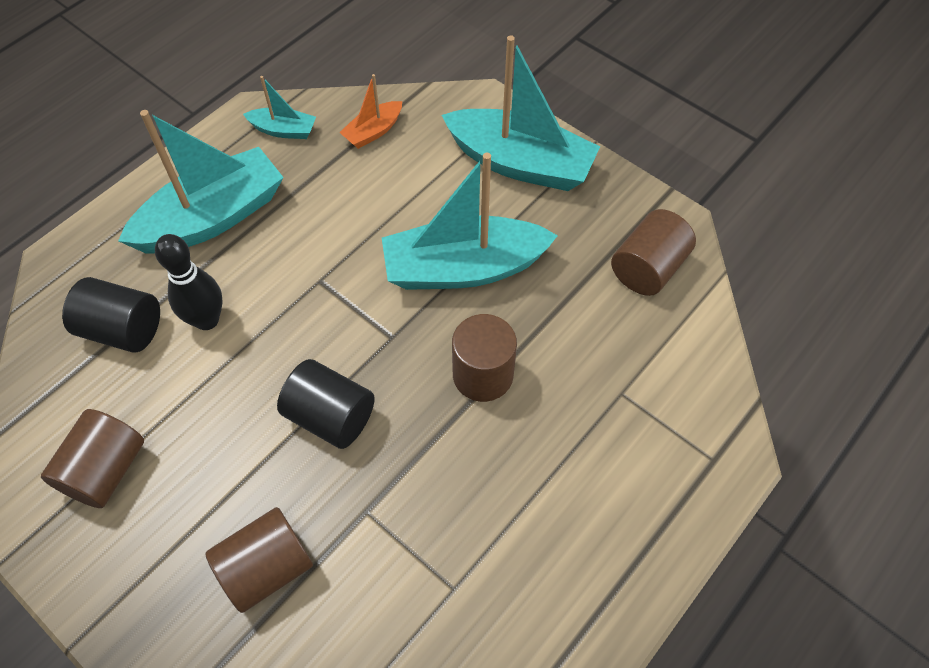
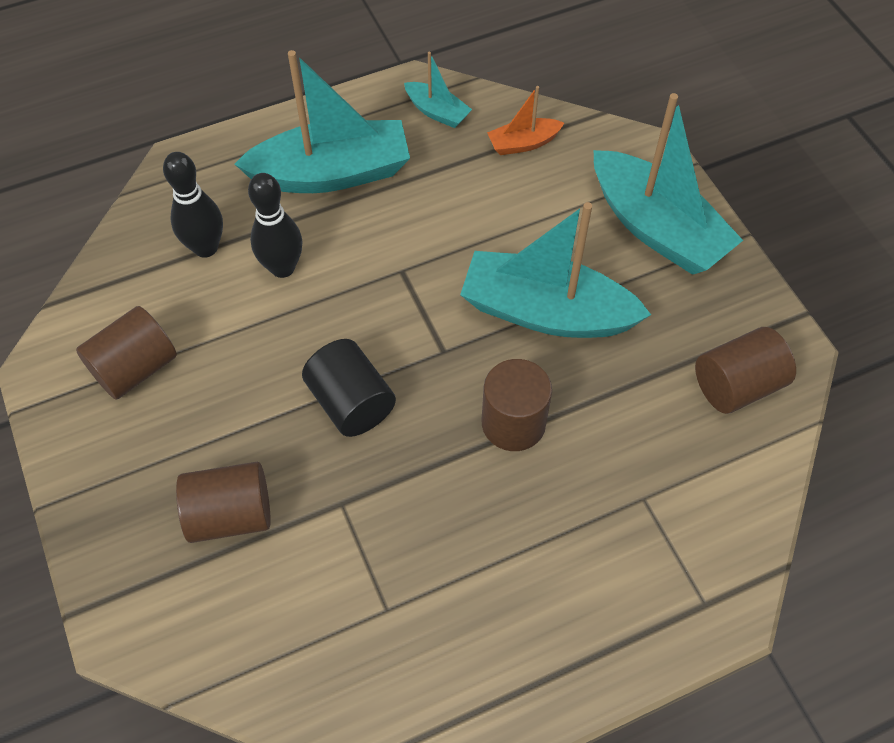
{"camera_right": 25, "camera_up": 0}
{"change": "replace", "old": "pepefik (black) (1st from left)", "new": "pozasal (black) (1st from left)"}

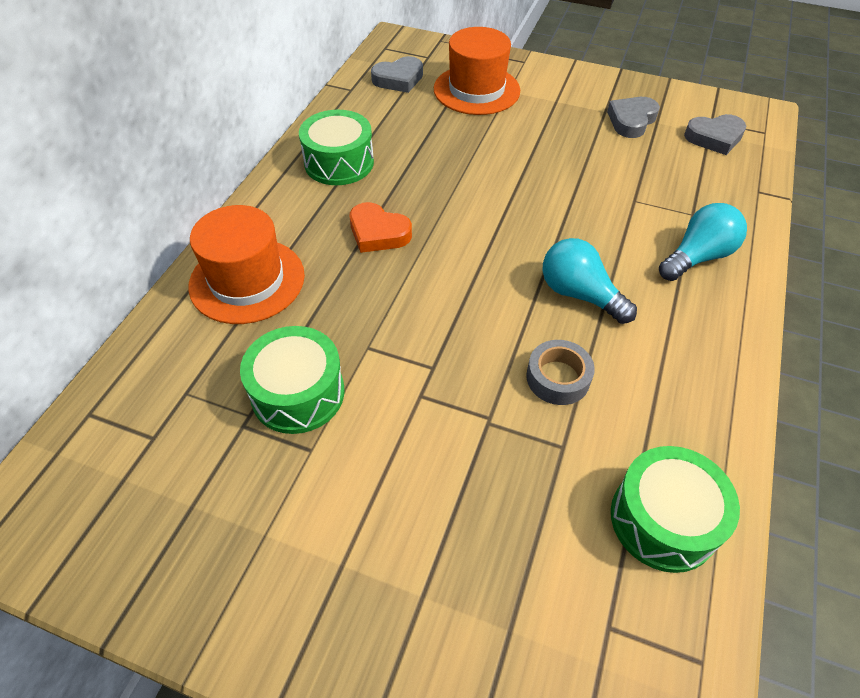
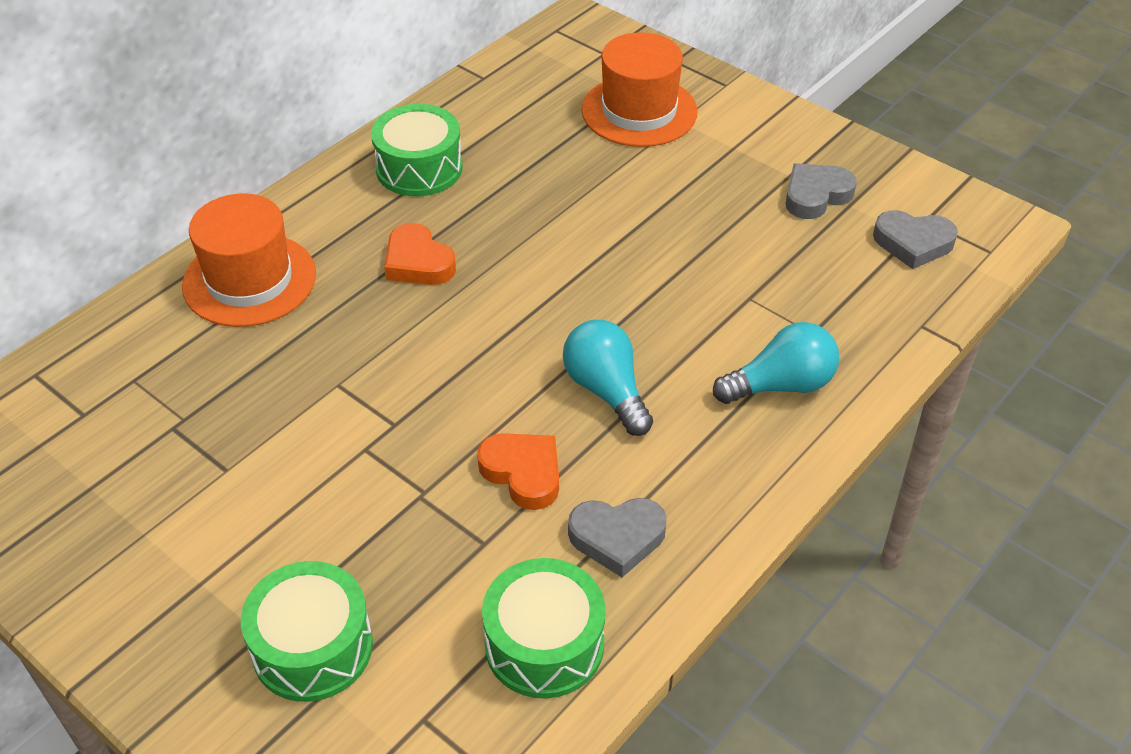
{"camera_right": 20, "camera_up": -5}
{"change": "move", "old": "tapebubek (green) (1st from left)"}
{"change": "replace", "old": "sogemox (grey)", "new": "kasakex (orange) (2nd from left)"}
{"change": "move", "old": "kasakex (grey) (1st from left)"}

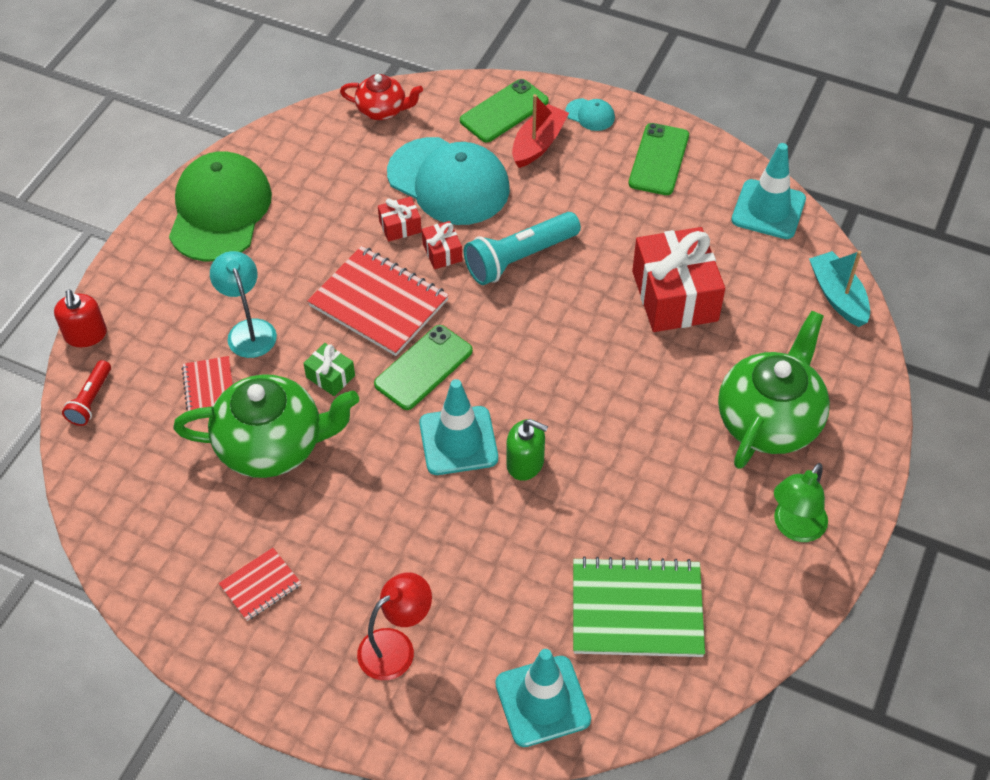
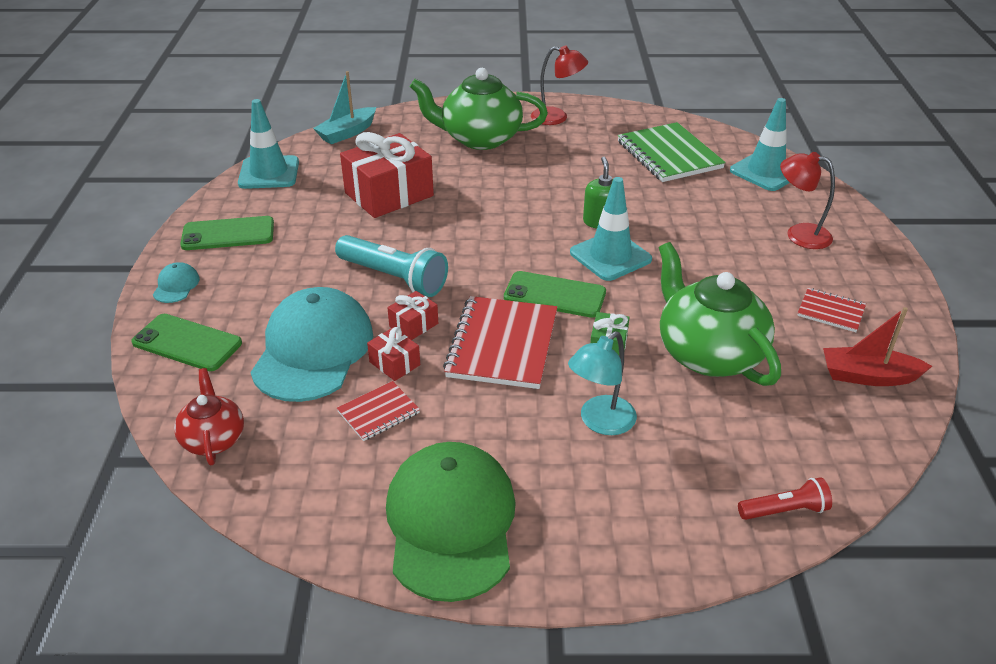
{"camera_right": -115, "camera_up": -15}
{"change": "move", "old": "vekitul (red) (1st from left)"}
{"change": "rotate", "old": "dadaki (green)", "degrees": 105}
{"change": "recolor", "old": "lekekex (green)", "new": "lekekex (red) (1st from left)"}
{"change": "move", "old": "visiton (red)"}
{"change": "delete", "old": "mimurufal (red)"}

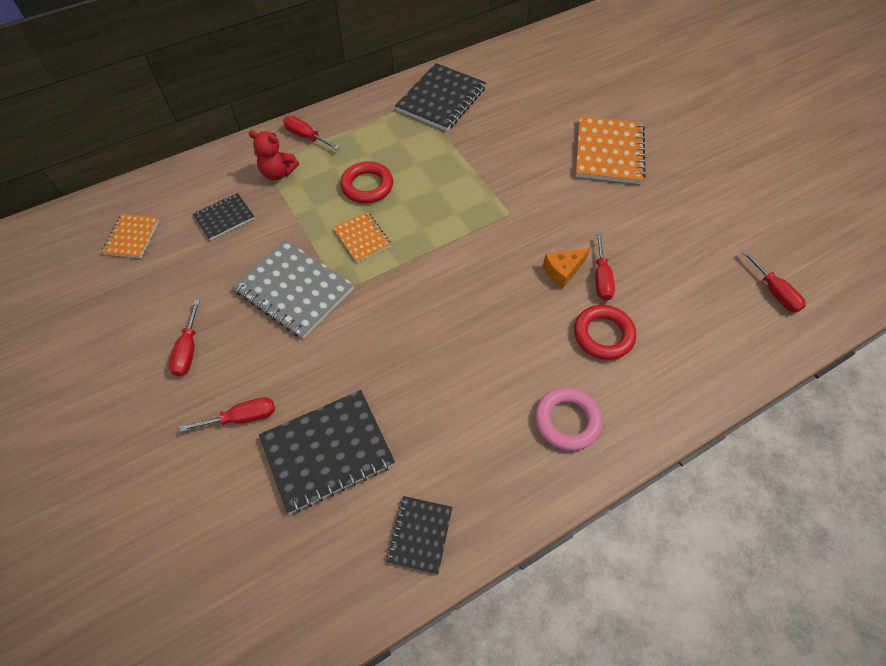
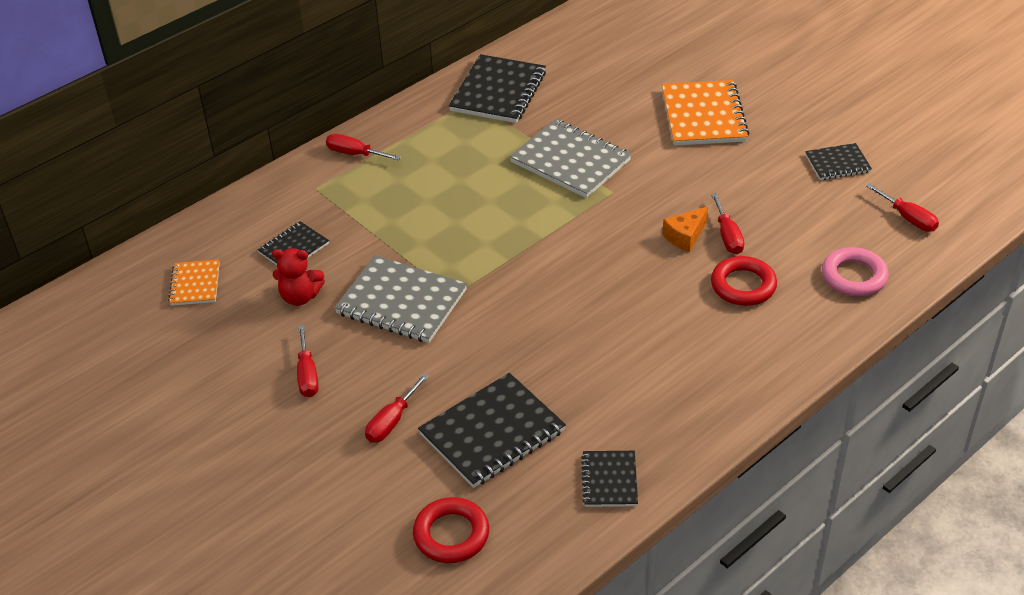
{"camera_right": -10, "camera_up": -15}
{"change": "move", "old": "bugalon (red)"}
{"change": "rotate", "old": "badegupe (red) (2nd from left in the first image)", "degrees": 150}
{"change": "move", "old": "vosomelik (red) (1st from left)"}
{"change": "insert", "new": "vekitul (grey) (2nd from left)"}
{"change": "insert", "new": "vekitul (black) (5th from left)"}
{"change": "move", "old": "vosomelik (pink)"}
{"change": "delete", "old": "vekitul (orange) (2nd from left)"}

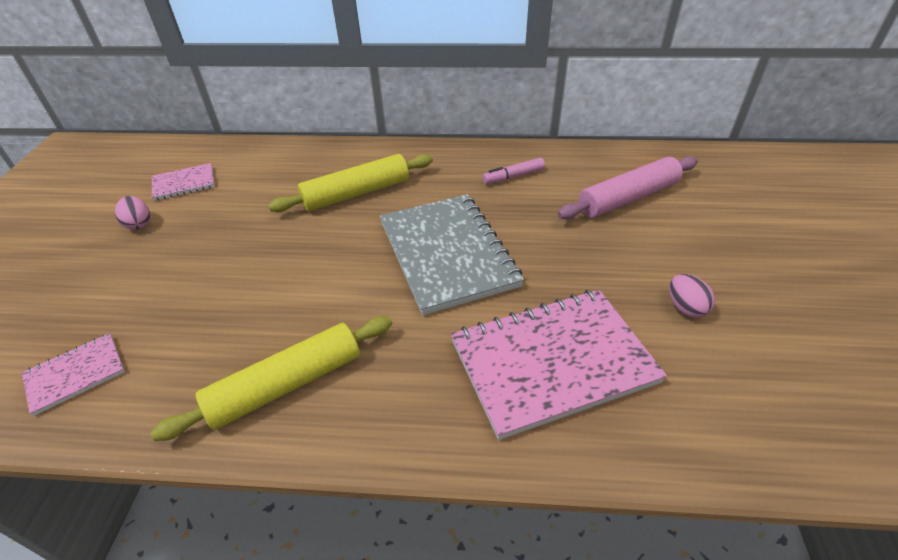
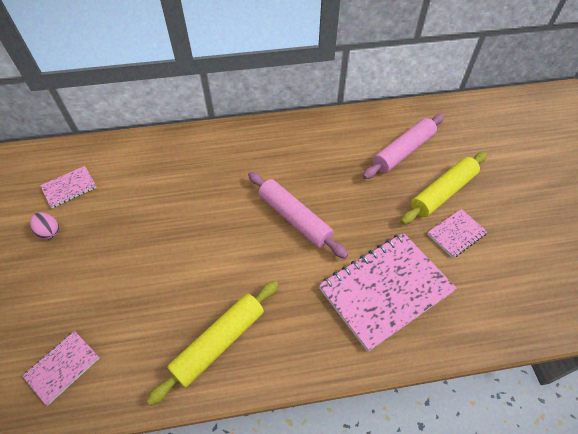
{"camera_right": -15, "camera_up": 10}
{"change": "replace", "old": "vekitul (grey)", "new": "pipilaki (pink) (1st from left)"}
{"change": "move", "old": "pipilaki (yellow) (2nd from left)"}
{"change": "replace", "old": "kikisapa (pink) (2nd from left)", "new": "vekitul (pink) (4th from left)"}
{"change": "delete", "old": "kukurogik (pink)"}

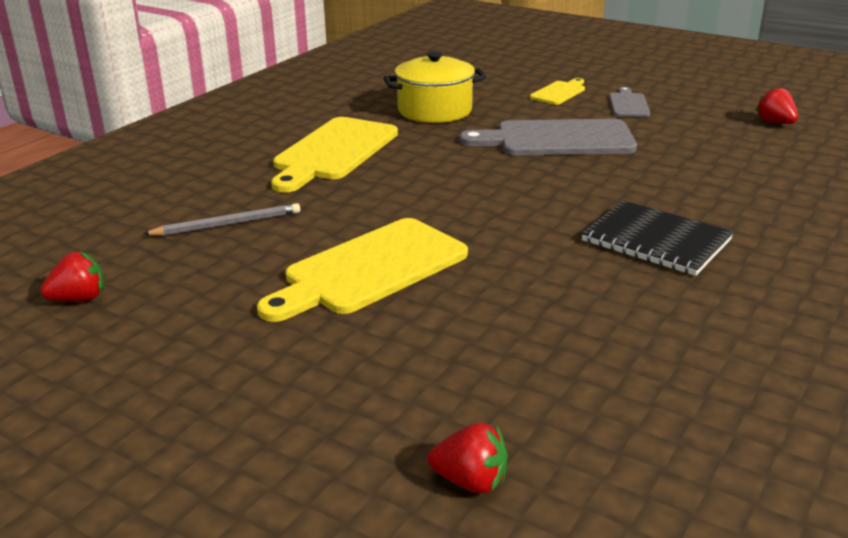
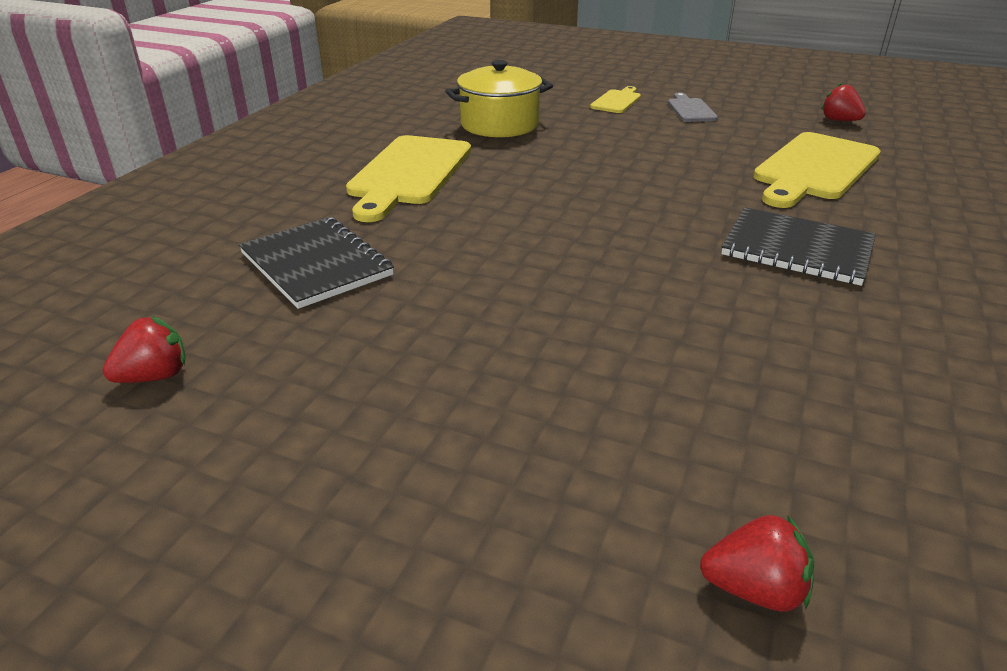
{"camera_right": -10, "camera_up": 5}
{"change": "replace", "old": "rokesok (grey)", "new": "vekitul (black) (1st from left)"}
{"change": "move", "old": "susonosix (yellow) (2nd from left in the first image)", "new": "susonosix (yellow) (3rd from left)"}
{"change": "delete", "old": "susonosix (grey) (1st from left)"}

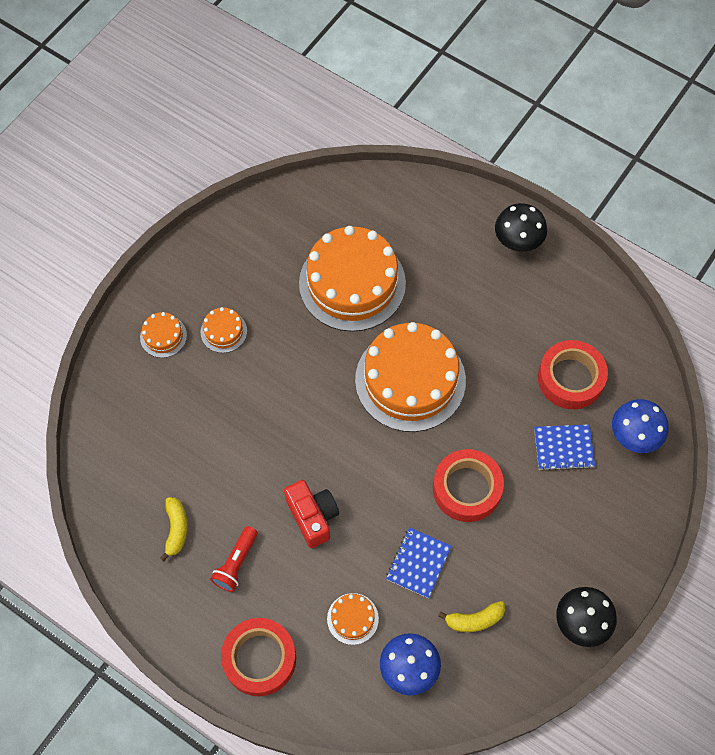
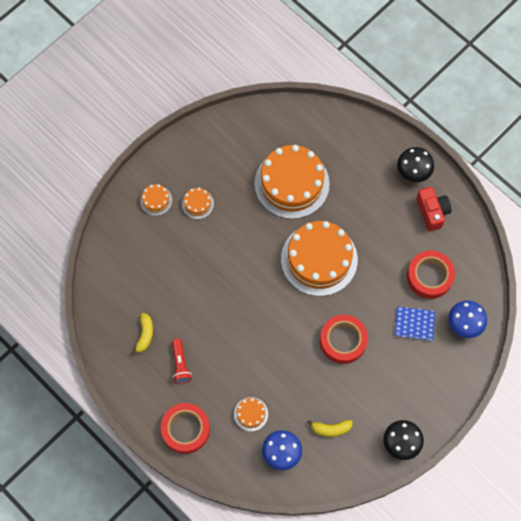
{"camera_right": 10, "camera_up": 5}
{"change": "rotate", "old": "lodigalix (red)", "degrees": -45}
{"change": "move", "old": "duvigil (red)"}
{"change": "delete", "old": "vekitul (blue) (1st from left)"}

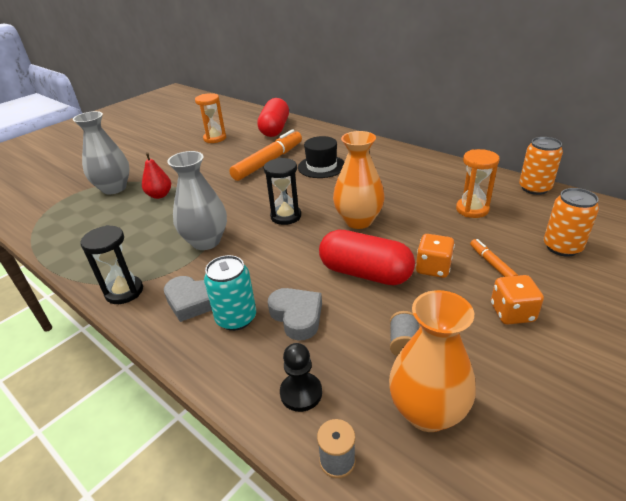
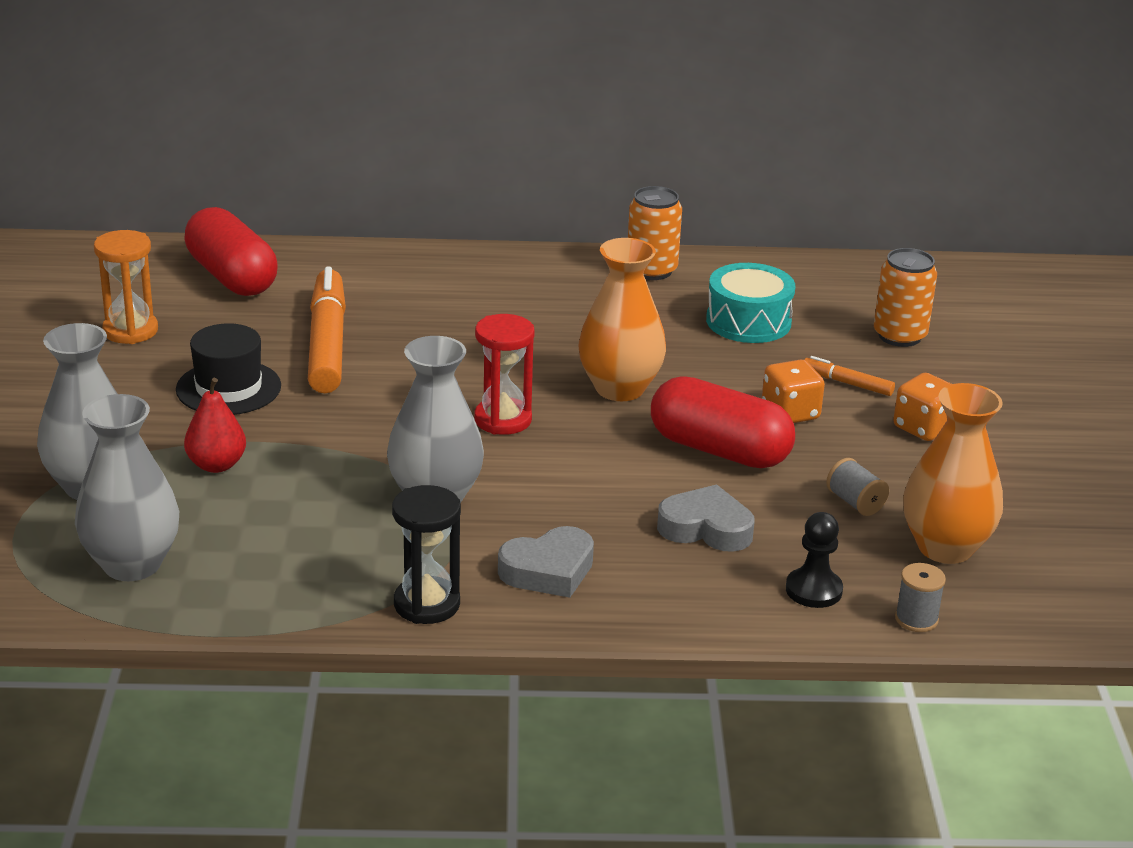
{"camera_right": -45, "camera_up": -5}
{"change": "insert", "new": "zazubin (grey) (2nd from left)"}
{"change": "move", "old": "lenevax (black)"}
{"change": "recolor", "old": "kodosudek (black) (2nd from left)", "new": "kodosudek (red)"}
{"change": "move", "old": "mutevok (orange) (1st from left)"}
{"change": "rotate", "old": "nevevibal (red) (2nd from left)", "degrees": 45}
{"change": "replace", "old": "kodosudek (orange) (2nd from left)", "new": "tapebubek (turquoise)"}
{"change": "delete", "old": "mutevok (turquoise)"}

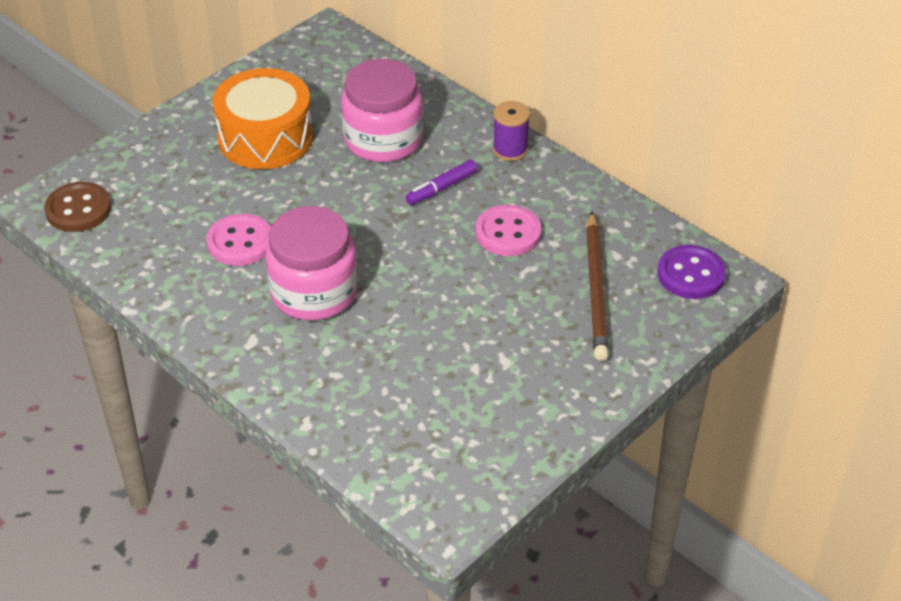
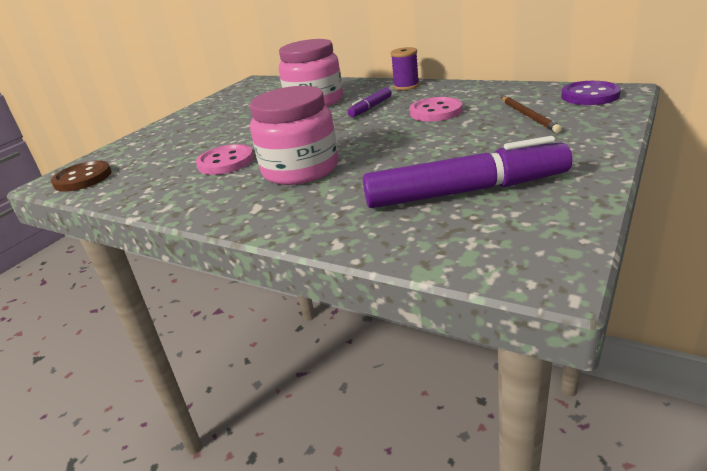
{"camera_right": -10, "camera_up": -15}
{"change": "insert", "new": "kukurogik (purple) (2nd from left)"}
{"change": "resize", "old": "rokesok (brown)", "factor": 0.66}
{"change": "delete", "old": "tapebubek (orange)"}

